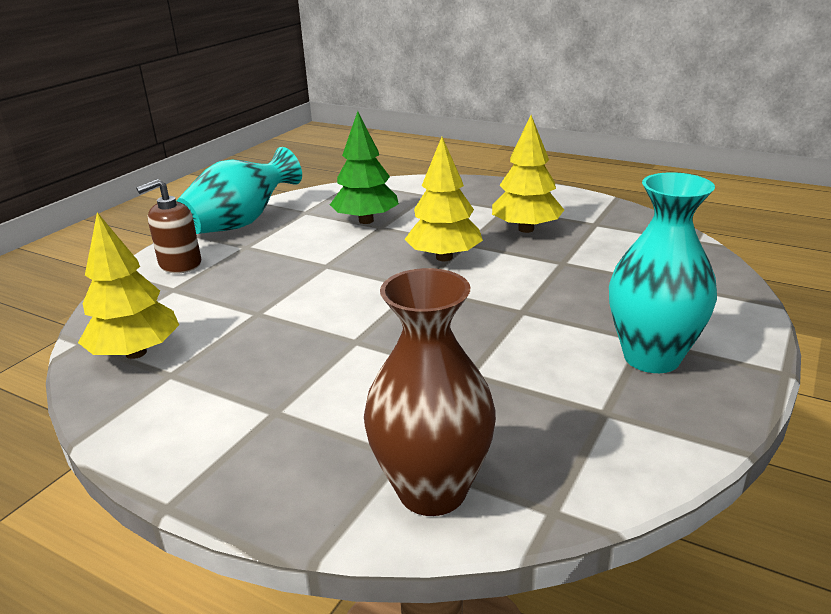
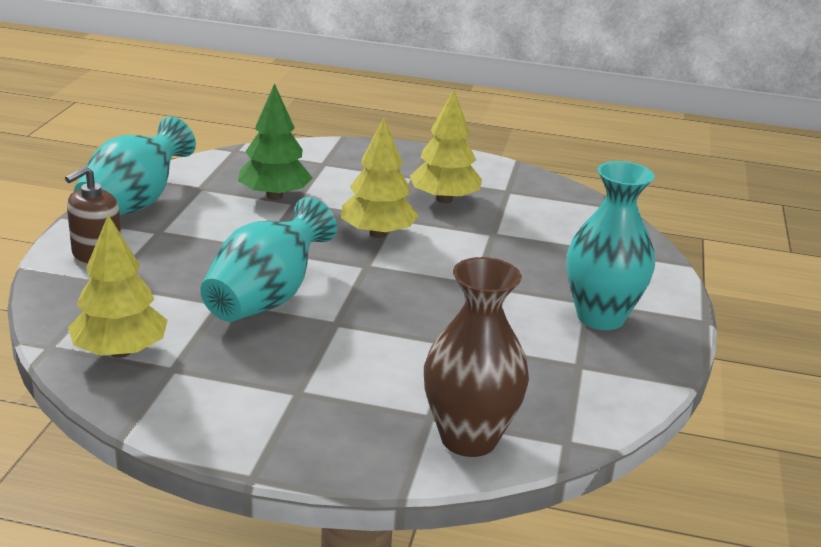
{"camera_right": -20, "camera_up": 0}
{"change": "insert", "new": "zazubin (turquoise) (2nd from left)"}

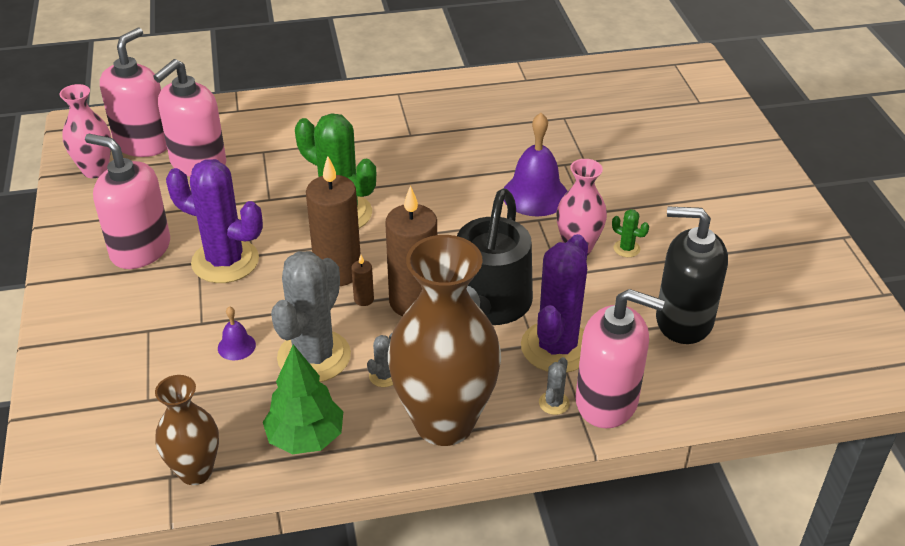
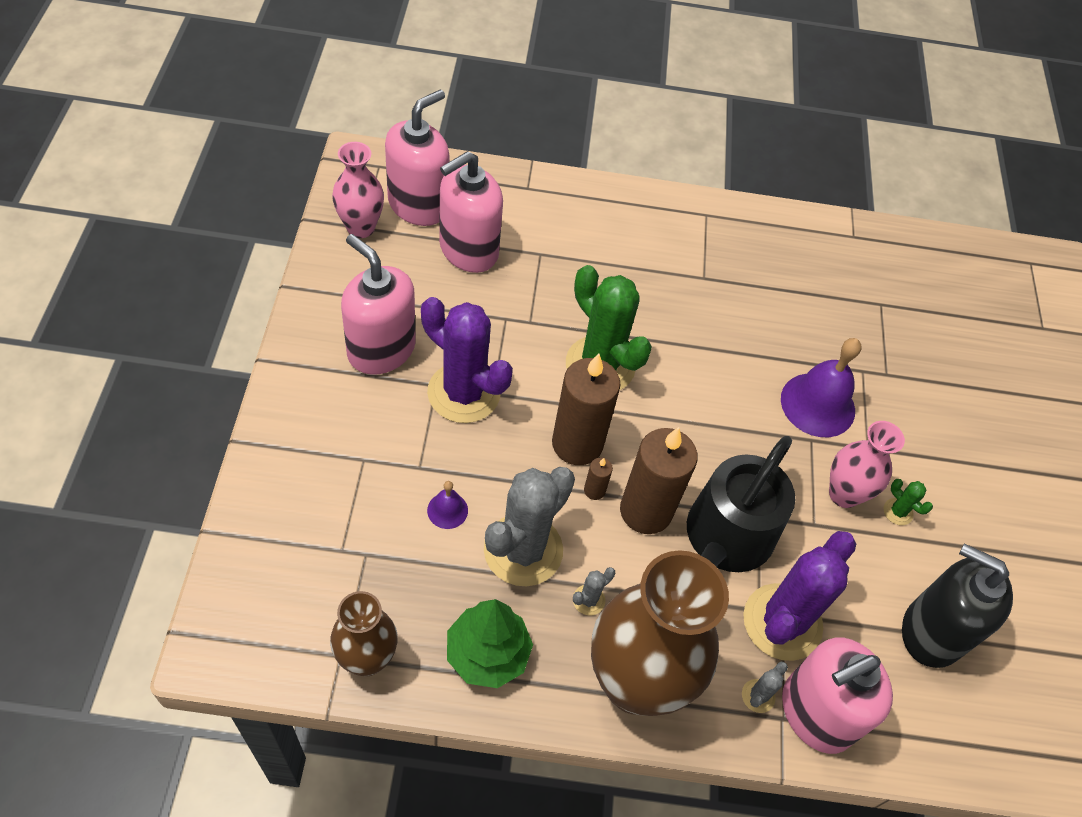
{"camera_right": 10, "camera_up": 15}
{"change": "rotate", "old": "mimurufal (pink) (4th from left)", "degrees": 120}

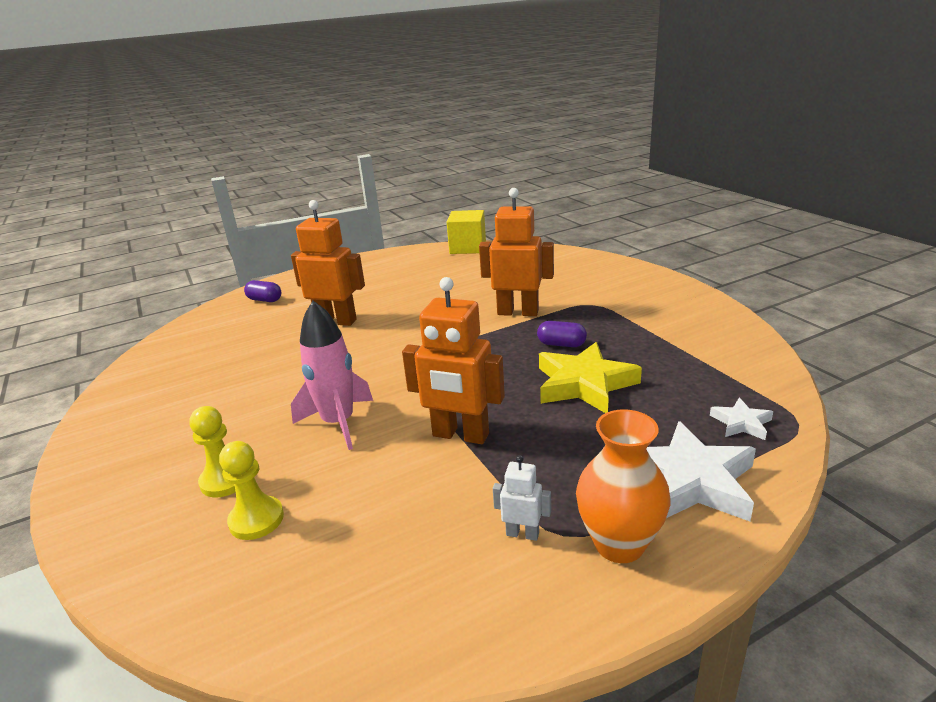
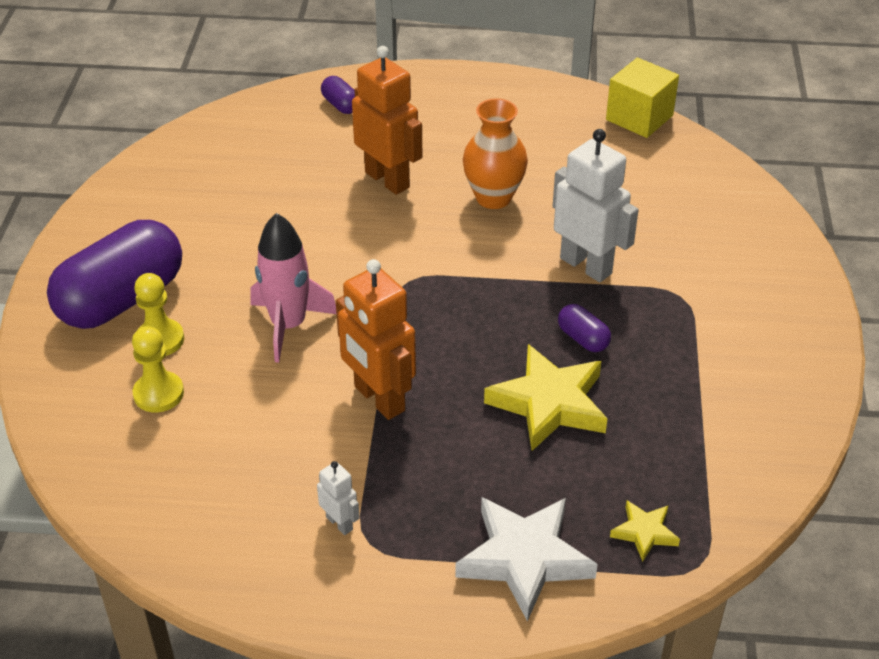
{"camera_right": 30, "camera_up": 15}
{"change": "insert", "new": "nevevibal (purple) (1st from left)"}
{"change": "move", "old": "zazubin (orange)"}
{"change": "recolor", "old": "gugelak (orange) (3rd from left)", "new": "gugelak (white) (2nd from left)"}
{"change": "recolor", "old": "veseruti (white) (2nd from left)", "new": "veseruti (yellow) (2nd from left)"}

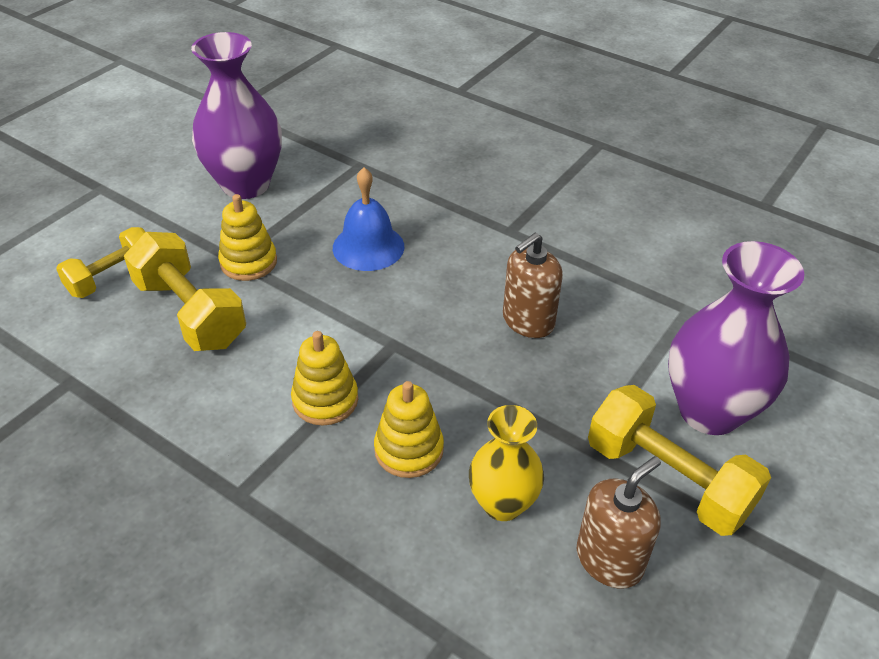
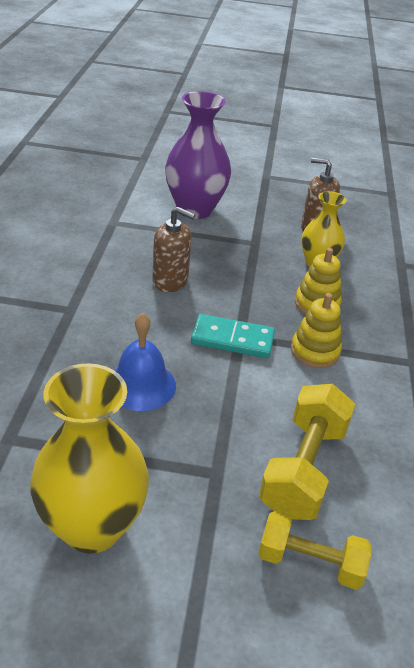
{"camera_right": -120, "camera_up": -5}
{"change": "recolor", "old": "zazubin (purple) (1st from left)", "new": "zazubin (yellow) (1st from left)"}
{"change": "insert", "new": "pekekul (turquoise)"}
{"change": "delete", "old": "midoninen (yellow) (1st from left)"}
{"change": "delete", "old": "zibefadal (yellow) (3rd from left)"}

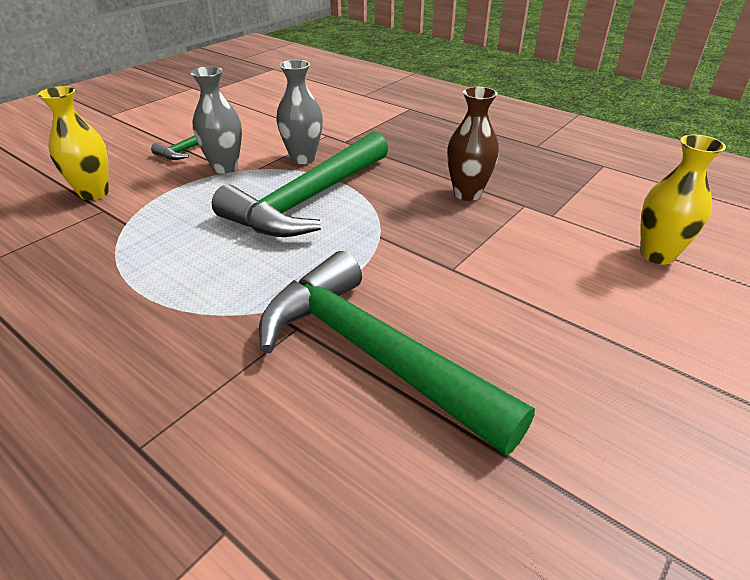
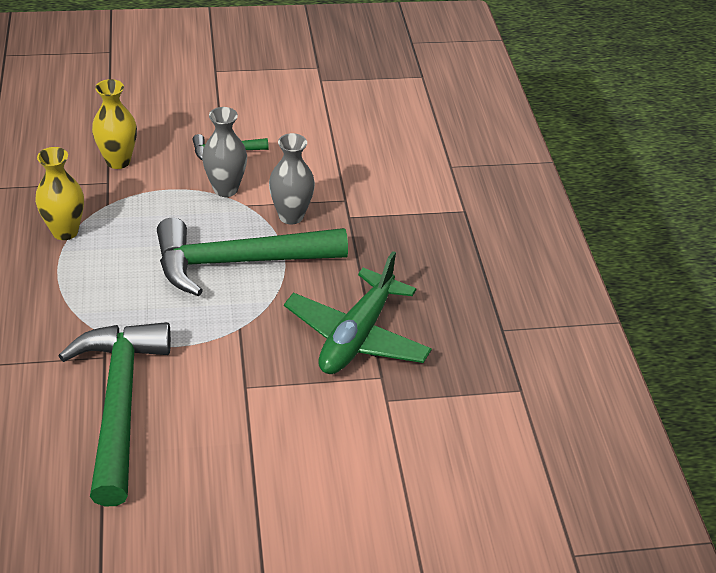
{"camera_right": 40, "camera_up": 5}
{"change": "move", "old": "zazubin (yellow) (2nd from left in the first image)", "new": "zazubin (yellow) (1st from left)"}
{"change": "replace", "old": "zazubin (brown)", "new": "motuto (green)"}

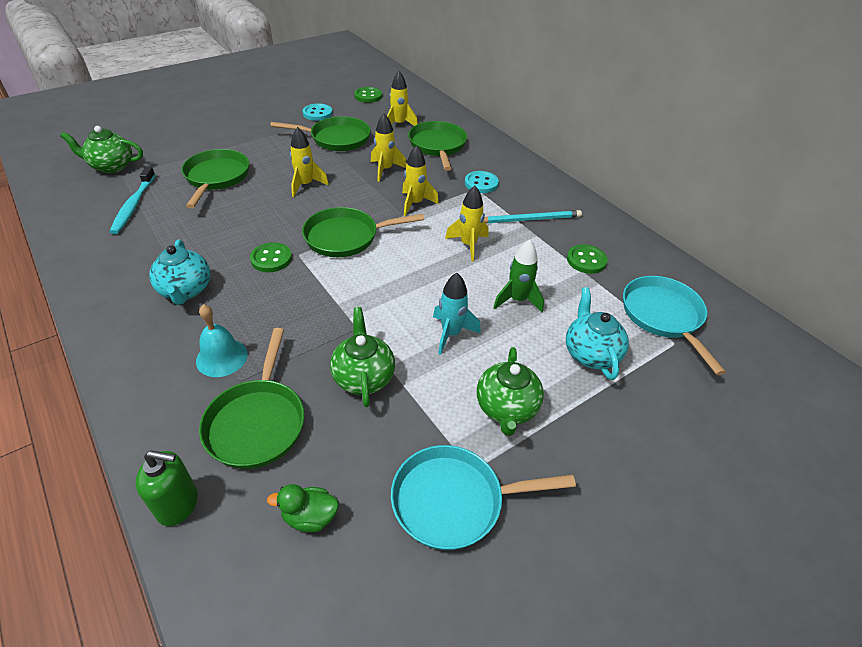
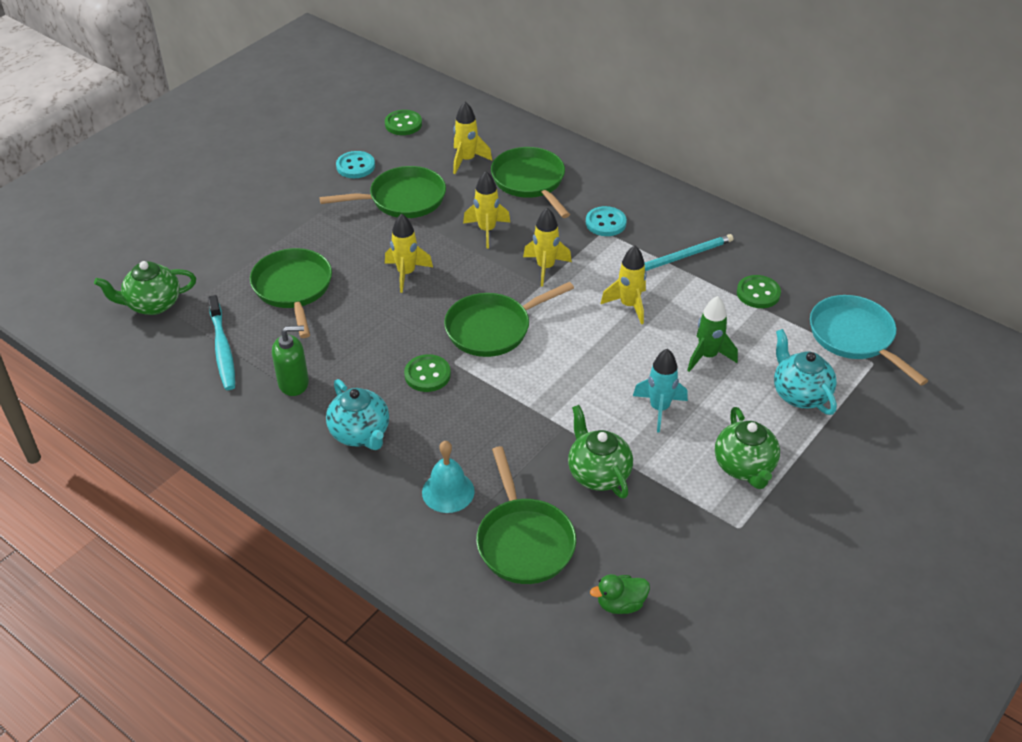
{"camera_right": -15, "camera_up": 0}
{"change": "move", "old": "mimurufal (green)"}
{"change": "delete", "old": "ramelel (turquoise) (1st from left)"}

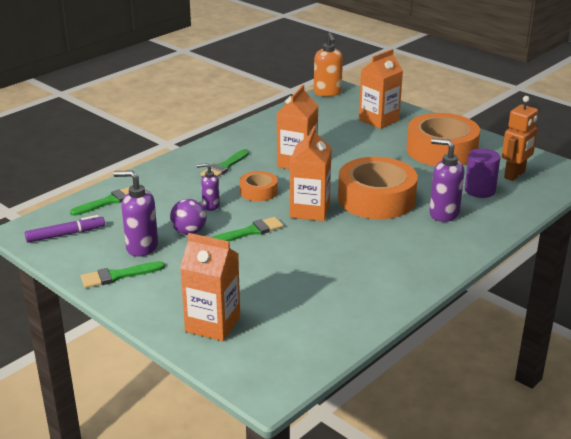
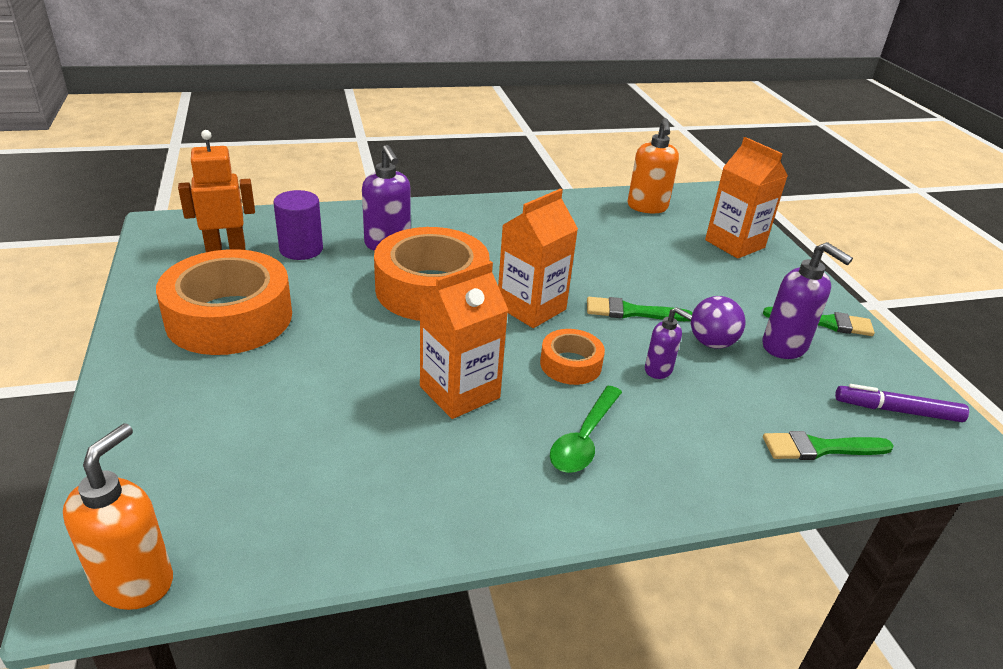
{"camera_right": -150, "camera_up": 5}
{"change": "replace", "old": "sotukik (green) (3rd from left)", "new": "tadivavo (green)"}
{"change": "insert", "new": "mimurufal (orange) (2nd from left)"}
{"change": "delete", "old": "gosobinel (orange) (4th from left)"}

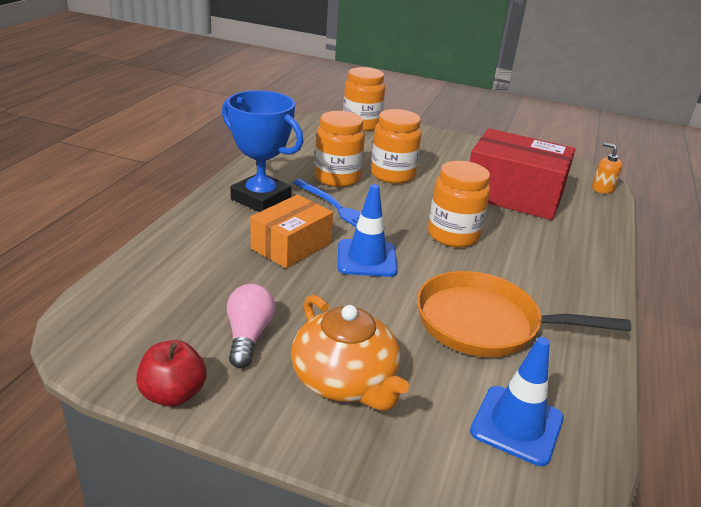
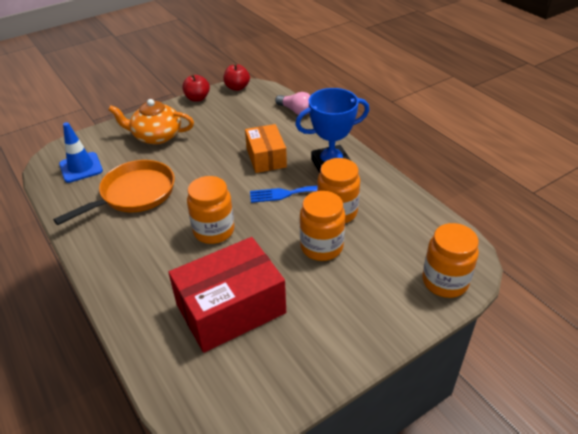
{"camera_right": 130, "camera_up": 10}
{"change": "insert", "new": "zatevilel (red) (2nd from left)"}
{"change": "move", "old": "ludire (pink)"}
{"change": "delete", "old": "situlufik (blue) (1st from left)"}
{"change": "delete", "old": "mimurufal (orange)"}

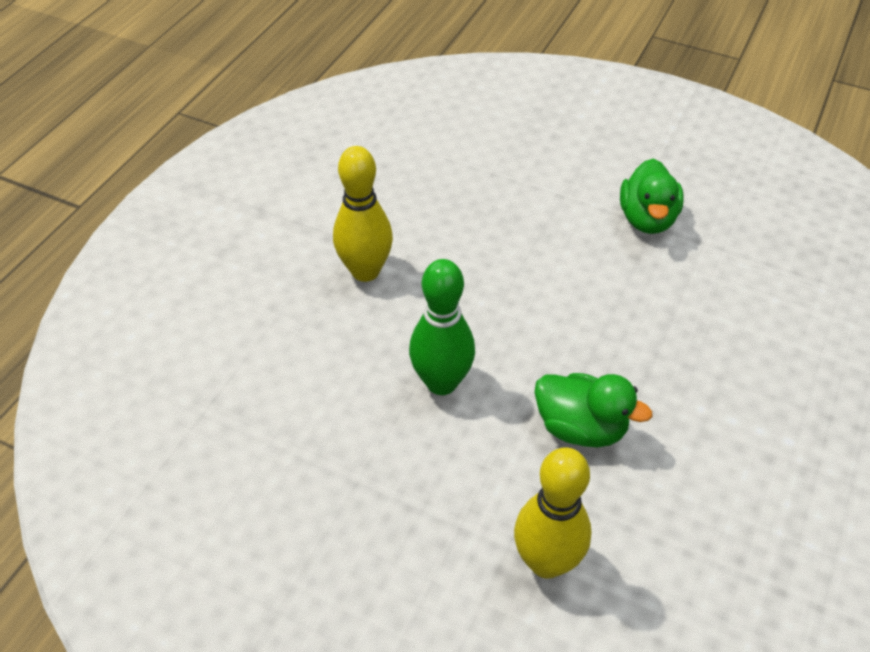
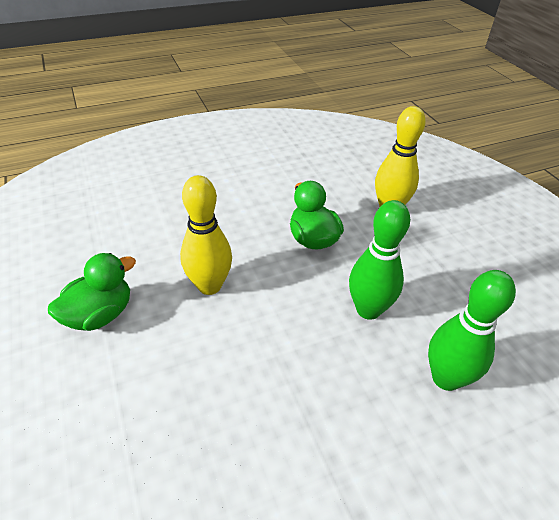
{"camera_right": -140, "camera_up": -5}
{"change": "move", "old": "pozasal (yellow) (1st from left)"}
{"change": "insert", "new": "pozasal (green) (2nd from left)"}

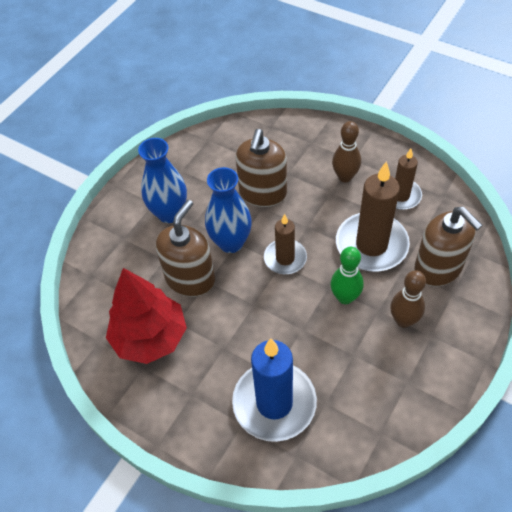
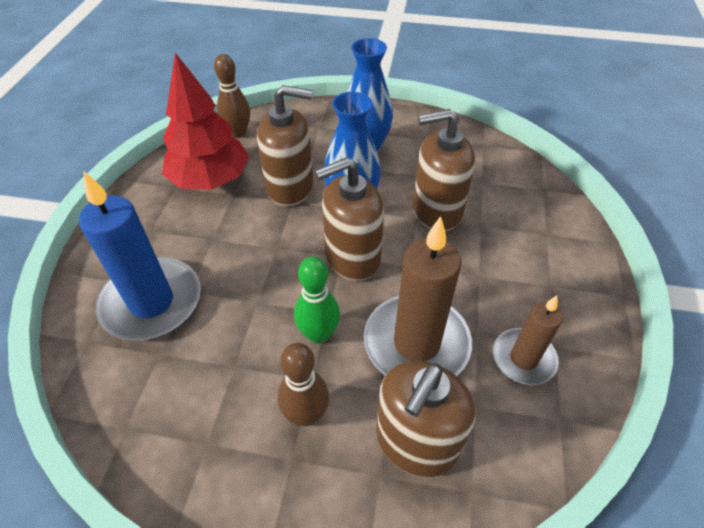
{"camera_right": 65, "camera_up": -5}
{"change": "move", "old": "pozasal (brown) (1st from left)"}
{"change": "replace", "old": "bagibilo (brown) (1st from left)", "new": "mimurufal (brown) (2nd from left)"}

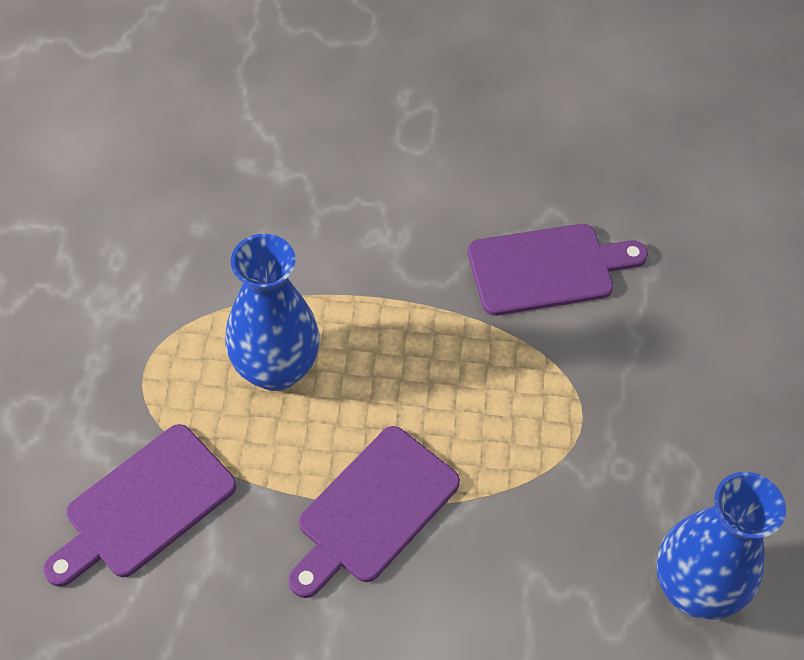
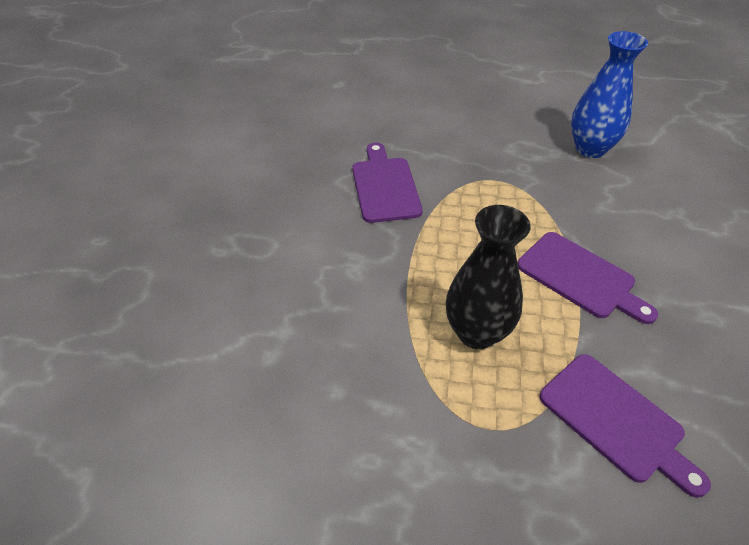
{"camera_right": -85, "camera_up": -10}
{"change": "recolor", "old": "zazubin (blue) (1st from left)", "new": "zazubin (black)"}

